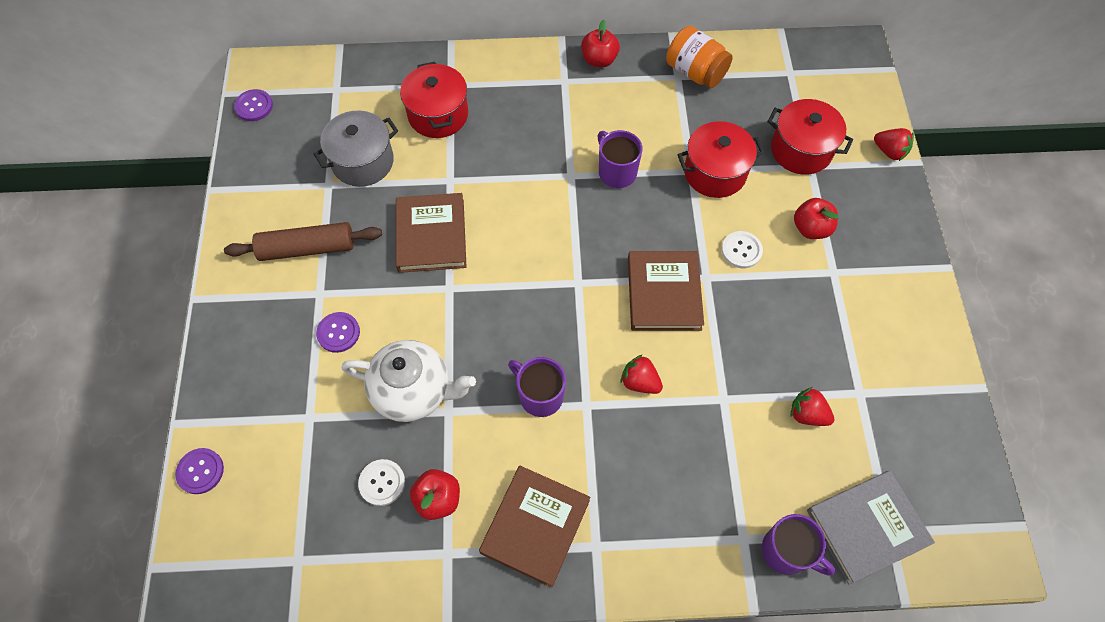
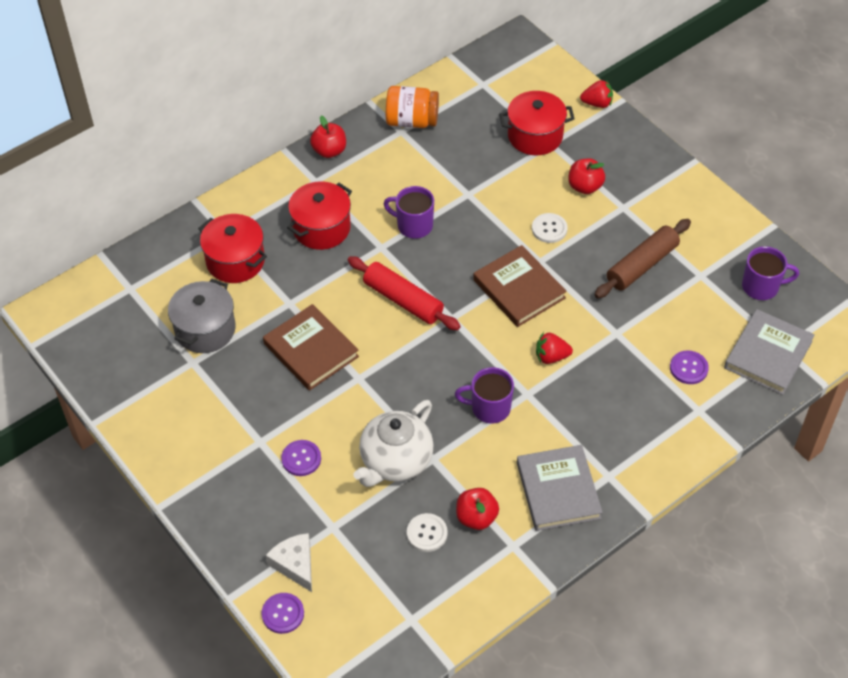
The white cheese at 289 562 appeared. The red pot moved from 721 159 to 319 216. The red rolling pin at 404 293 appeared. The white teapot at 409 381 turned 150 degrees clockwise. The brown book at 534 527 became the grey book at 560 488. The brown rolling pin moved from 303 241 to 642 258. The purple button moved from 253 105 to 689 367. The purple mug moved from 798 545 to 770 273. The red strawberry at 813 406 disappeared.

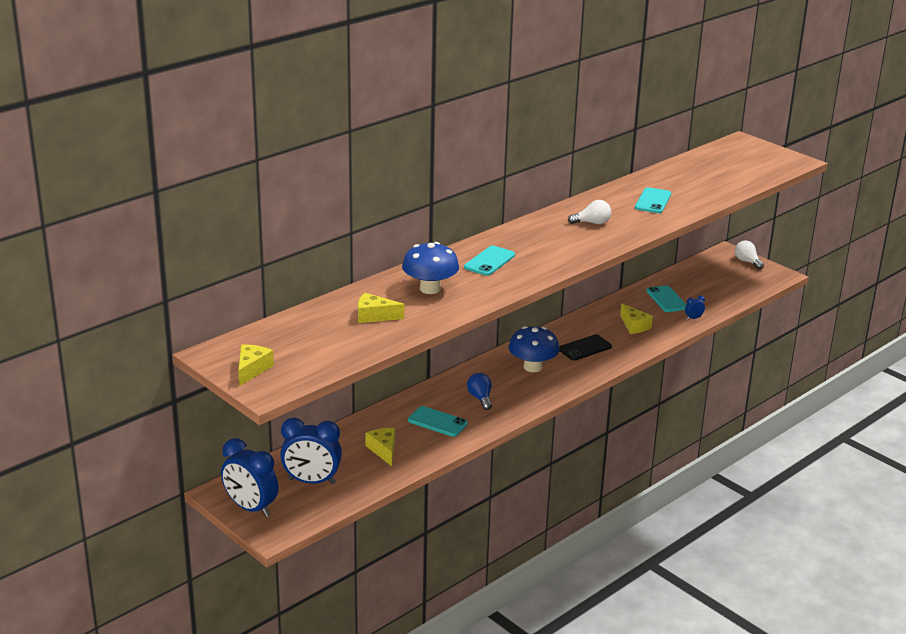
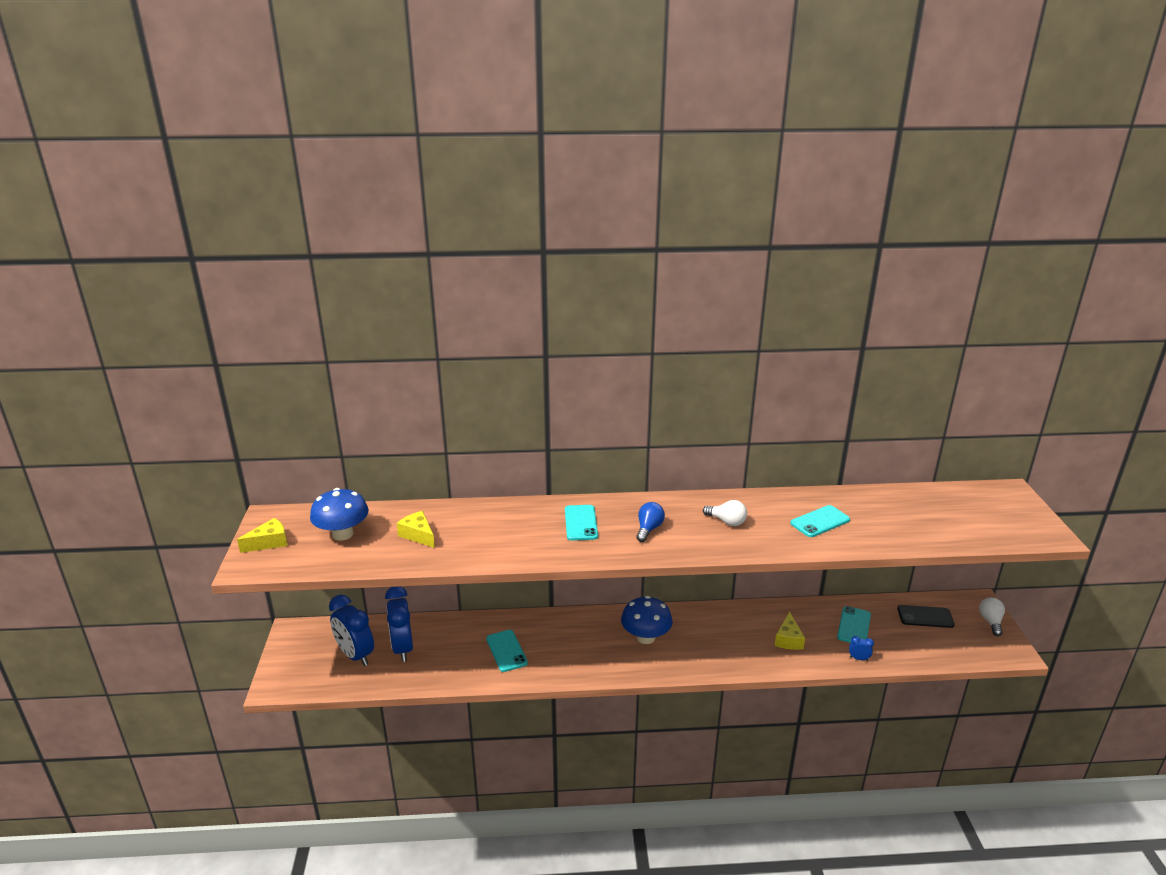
The blue mushroom moved from 430 268 to 339 514. The blue clock moved from 249 477 to 399 624. The turquoise phone at 489 261 turned 75 degrees counterclockwise. The blue light bulb moved from 479 391 to 650 522. The black phone moved from 585 347 to 926 616. The yellow cheese at 380 447 disappeared.

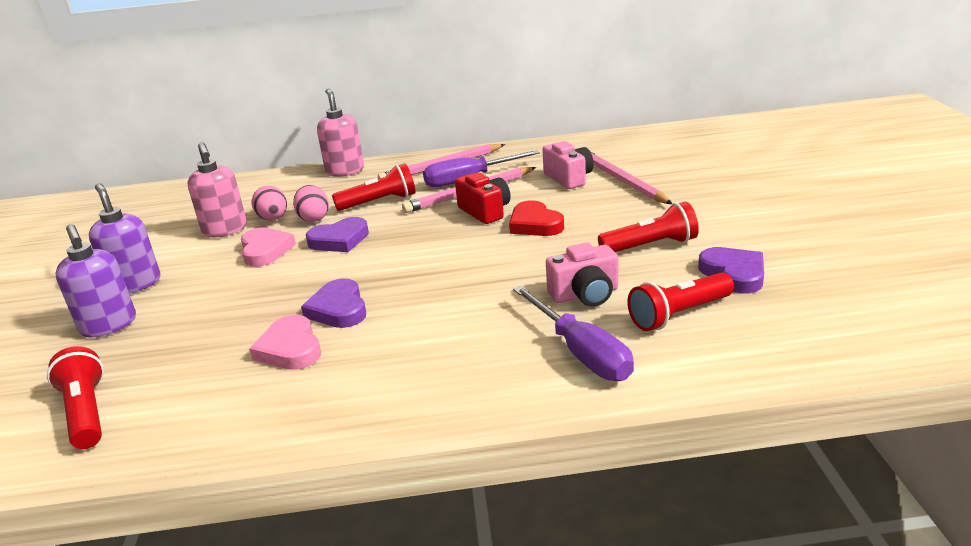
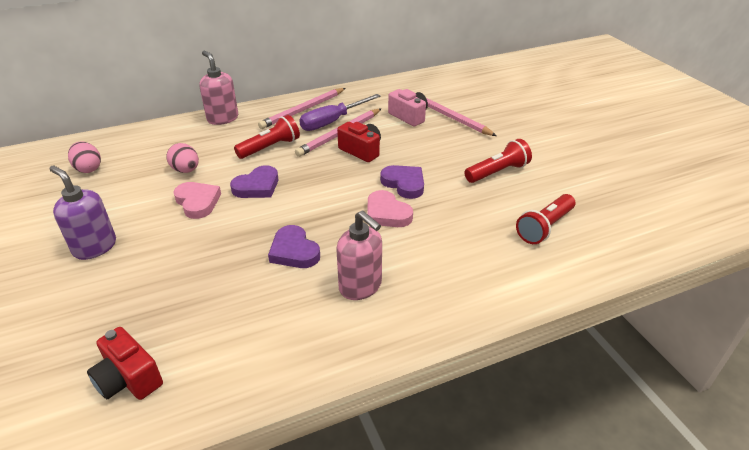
The pink egg moved from 311 203 to 84 157. The red flashlight at 75 397 was replaced by the red camera at 125 363. The pink soap dispenser moved from 217 190 to 359 255. The pink heart moved from 285 342 to 390 208. The purple heart moved from 731 270 to 402 182. The purple soap dispenser at 96 280 disappeared. The red heart at 536 218 disappeared. The purple screwdriver at 573 333 disappeared. The pink camera at 582 274 disappeared.

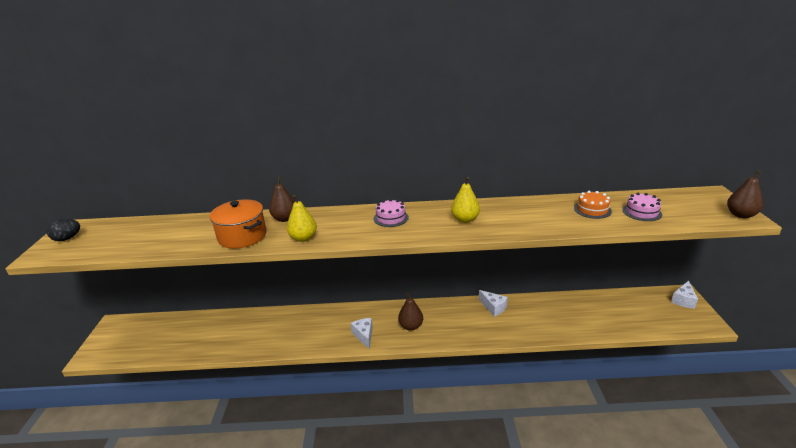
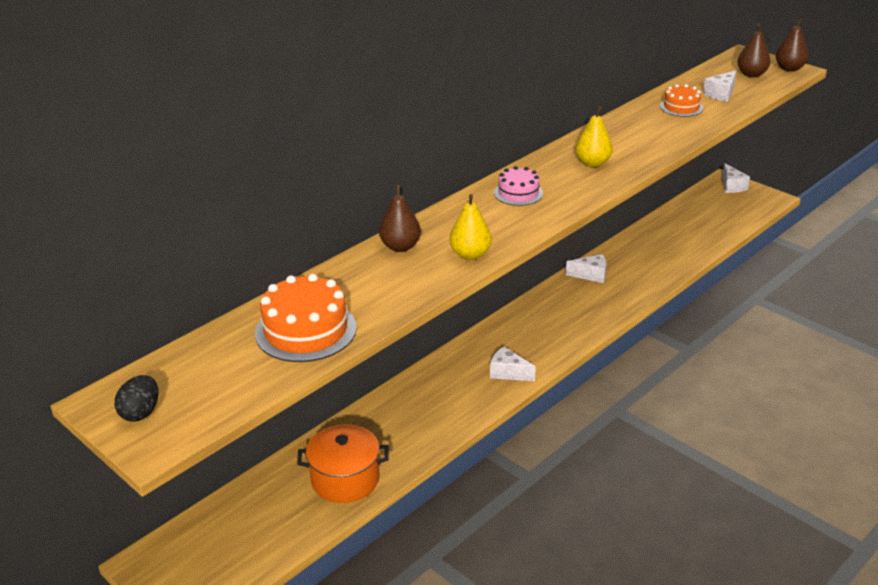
The orange cake at 306 318 appeared. The orange pot moved from 238 224 to 343 463. The pink cake at 642 207 was replaced by the white cheese at 720 86. The brown pear moved from 410 311 to 753 50.

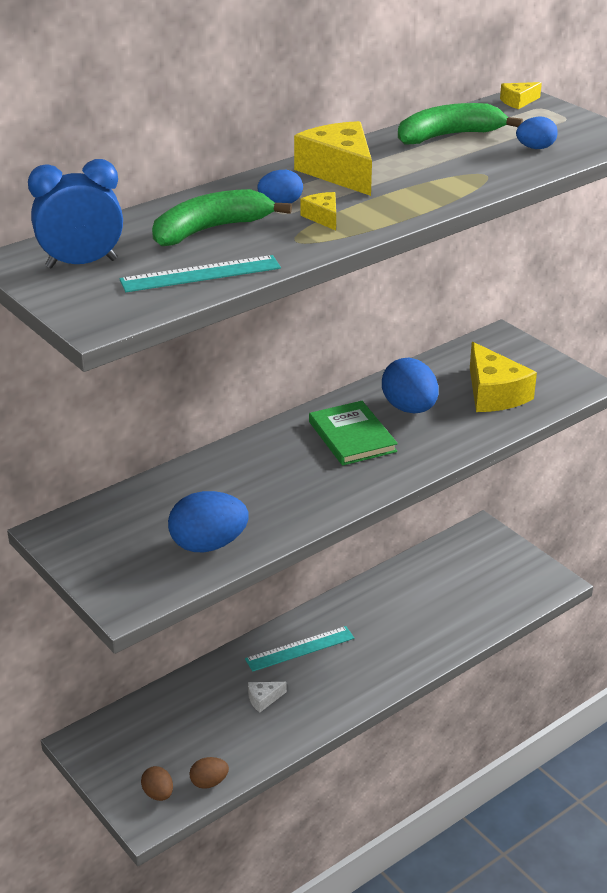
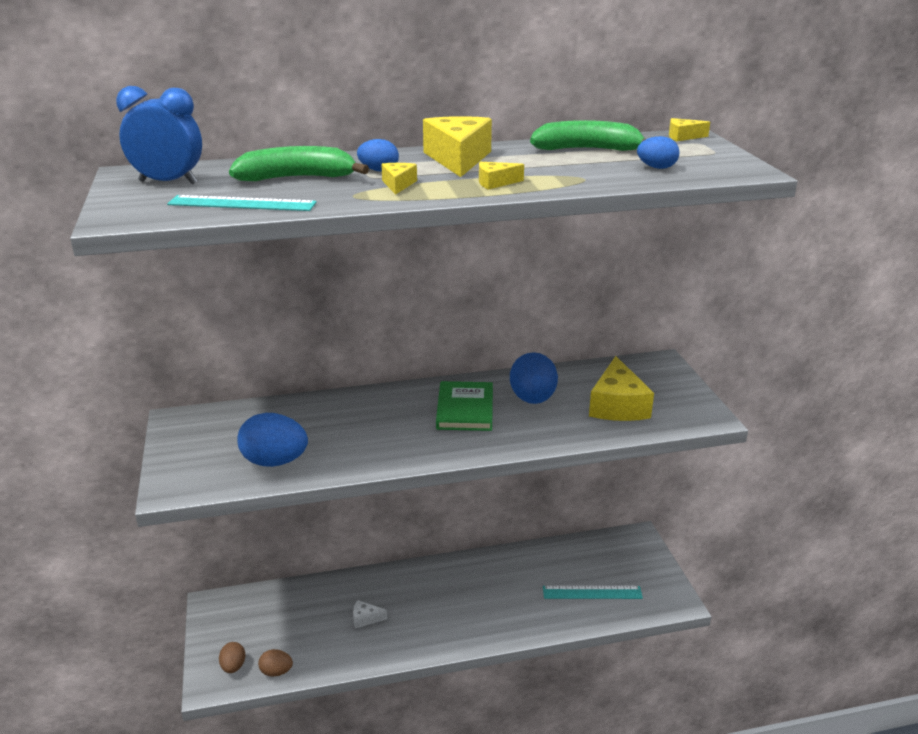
The yellow cheese at 501 176 appeared. The turquoise ruler moved from 299 649 to 593 592.

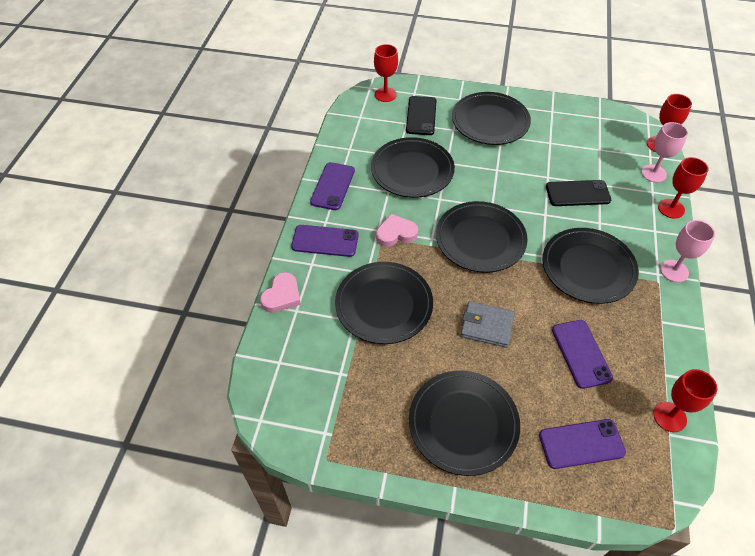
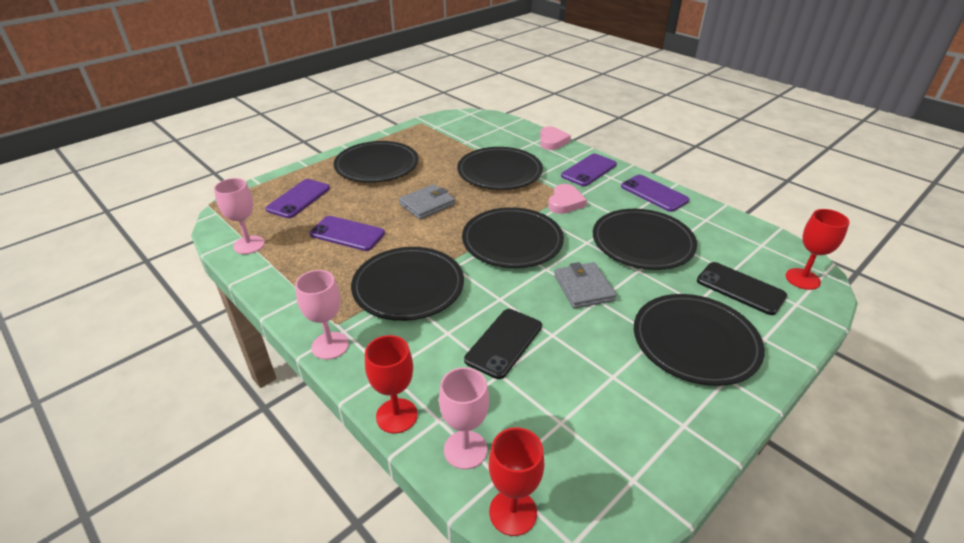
The red goblet at 685 400 became the pink goblet at 239 216. The pink heart at 280 292 turned 150 degrees counterclockwise. The grey wallet at 585 285 appeared.

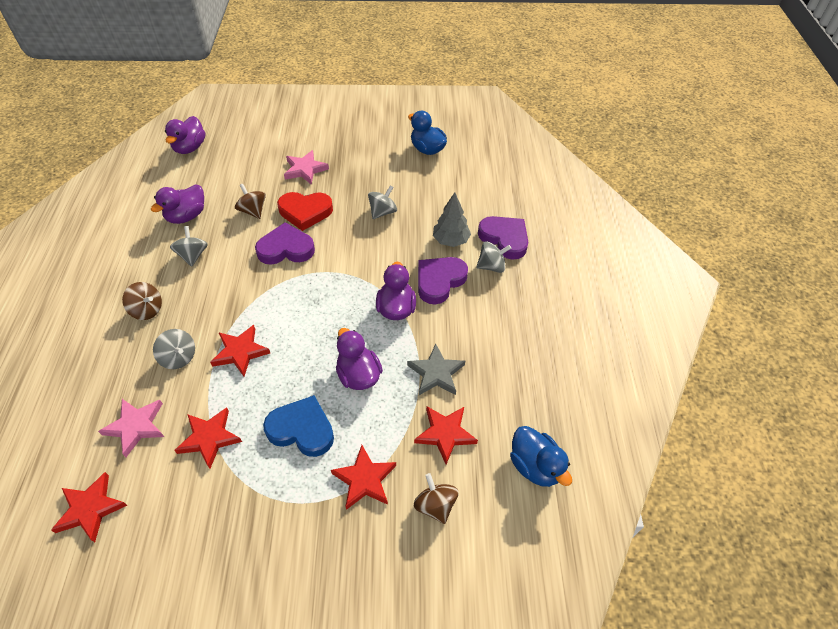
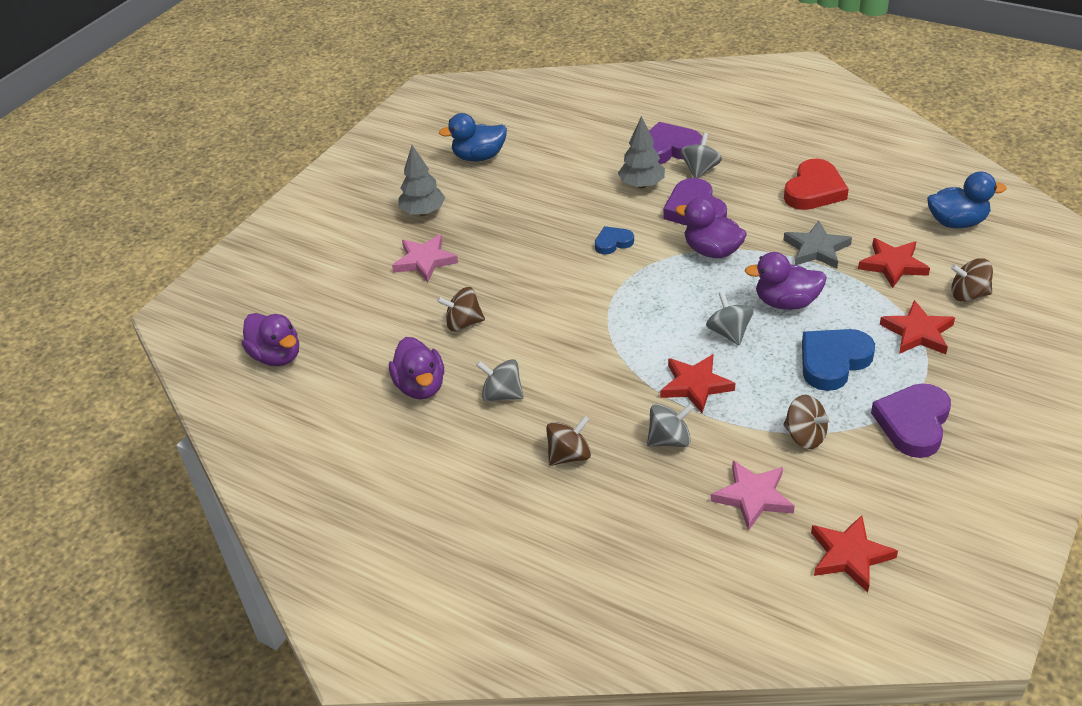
The grey tree at 421 180 appeared. The blue heart at 614 240 appeared. The grey spinning top moved from 382 202 to 730 318. The red star at 208 438 was replaced by the brown spinning top at 808 422. The red heart moved from 305 211 to 816 184. The purple heart moved from 285 244 to 911 420.

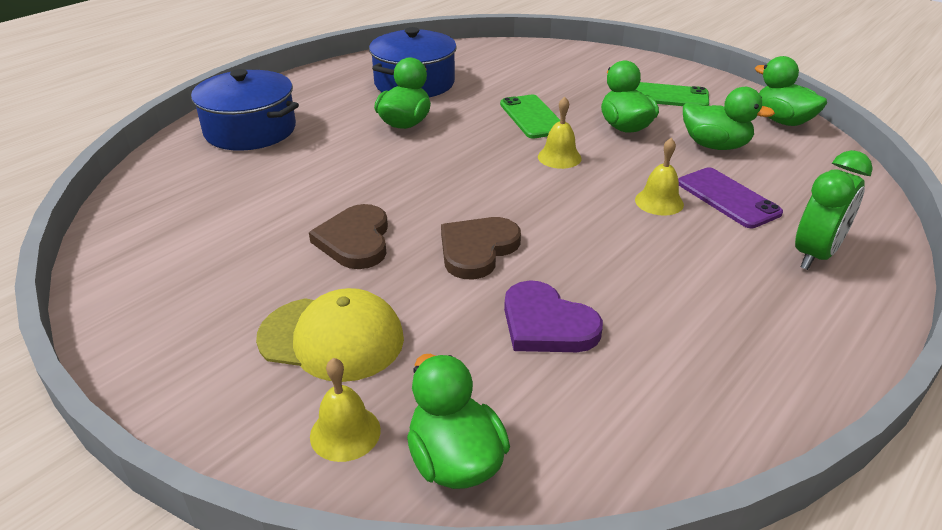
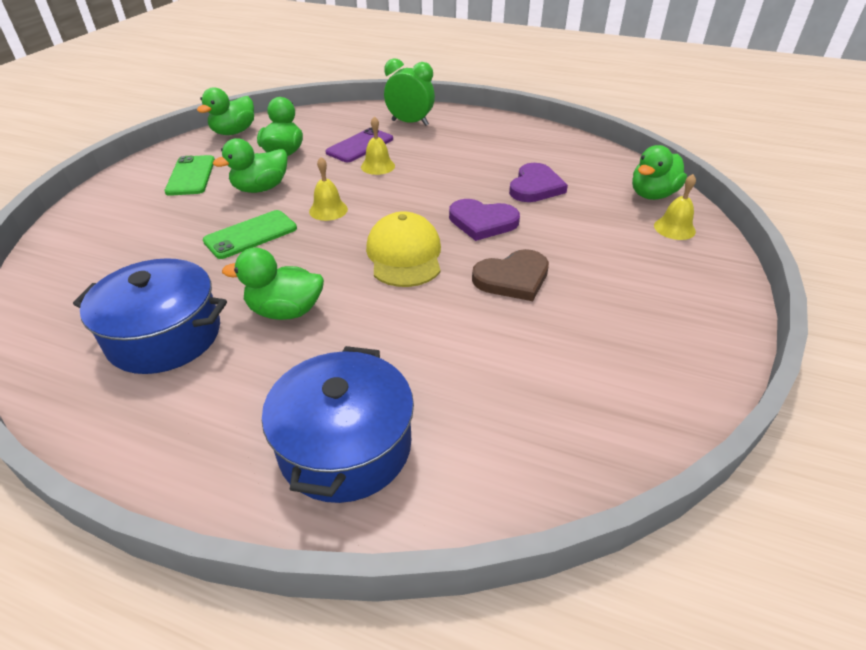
The yellow cap moved from 330 335 to 403 249. The brown heart at 481 248 became the purple heart at 484 220.

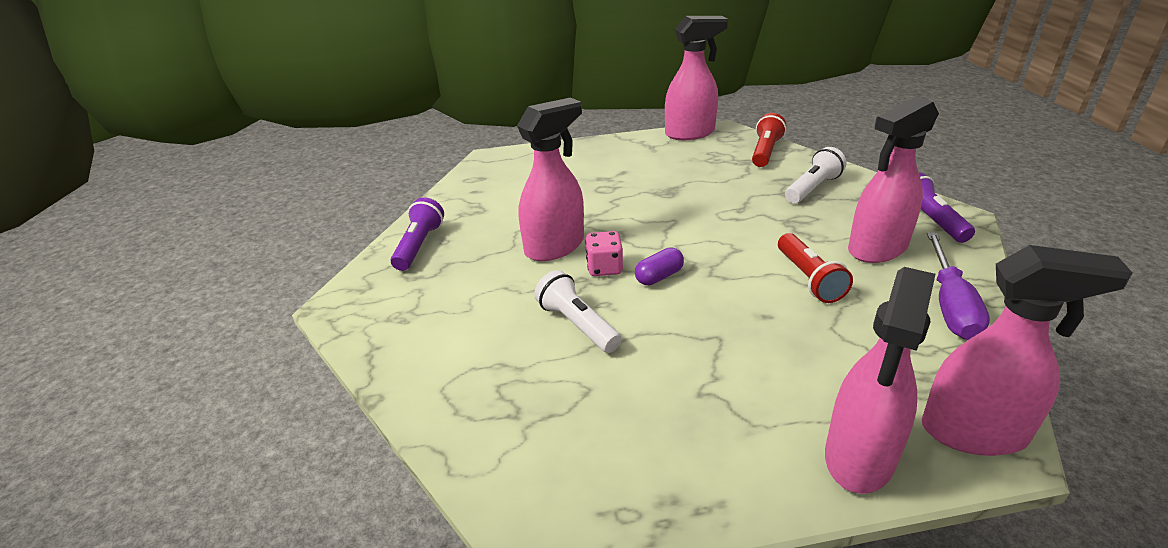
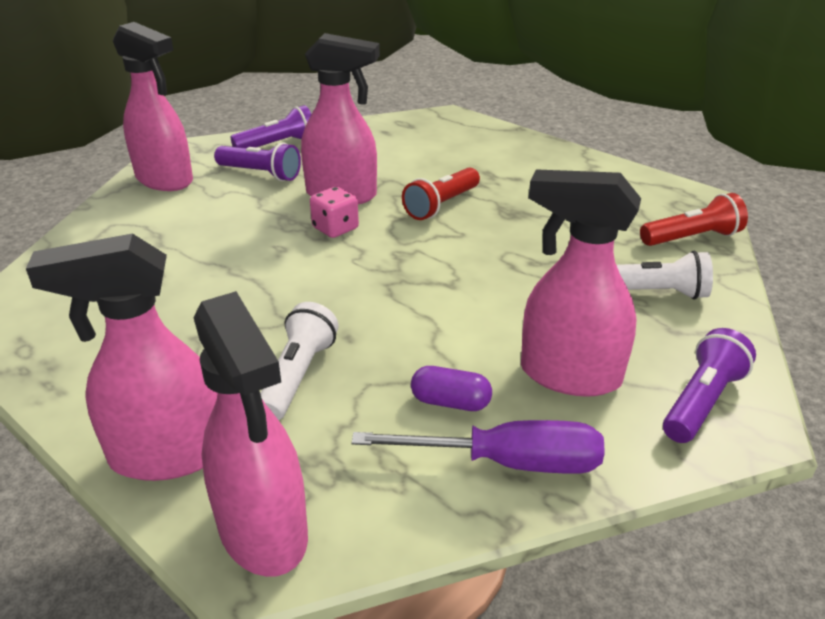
The pink spray bottle moved from 696 78 to 153 106. The purple flashlight at 257 161 appeared. The white flashlight moved from 578 311 to 299 361. The purple screwdriver at 958 286 turned 150 degrees counterclockwise. The red flashlight moved from 815 268 to 441 194. The purple capsule moved from 659 266 to 451 388.

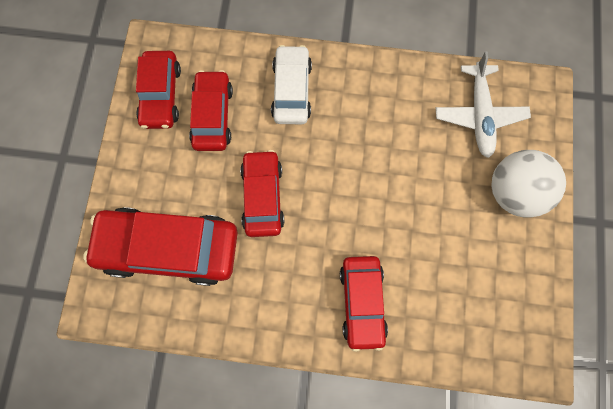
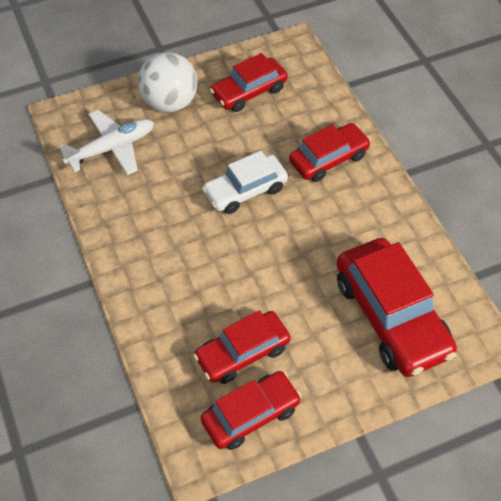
The white car moved from 291 84 to 245 182. The red car moved from 262 193 to 249 82.

